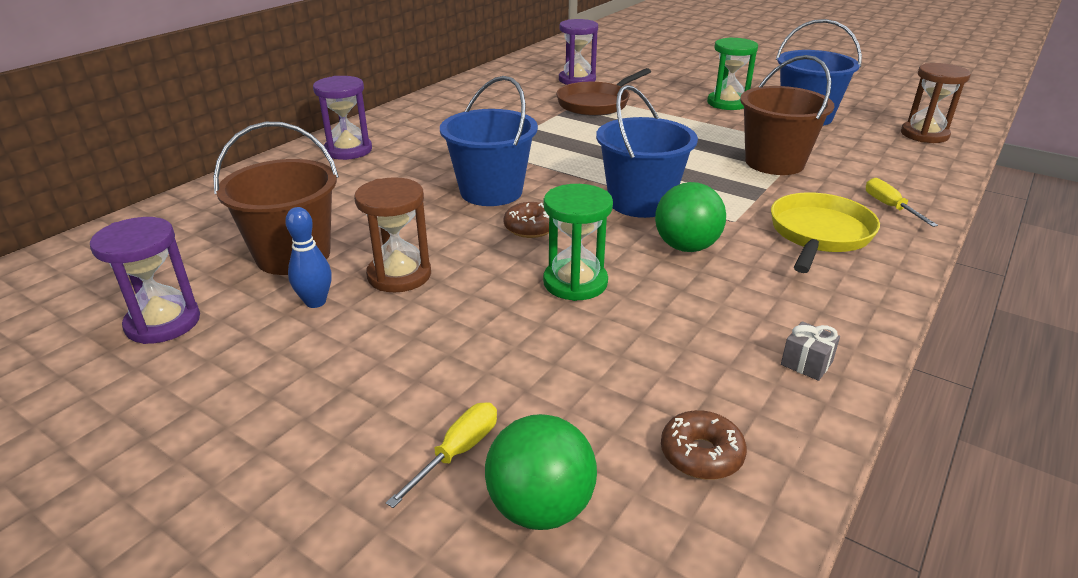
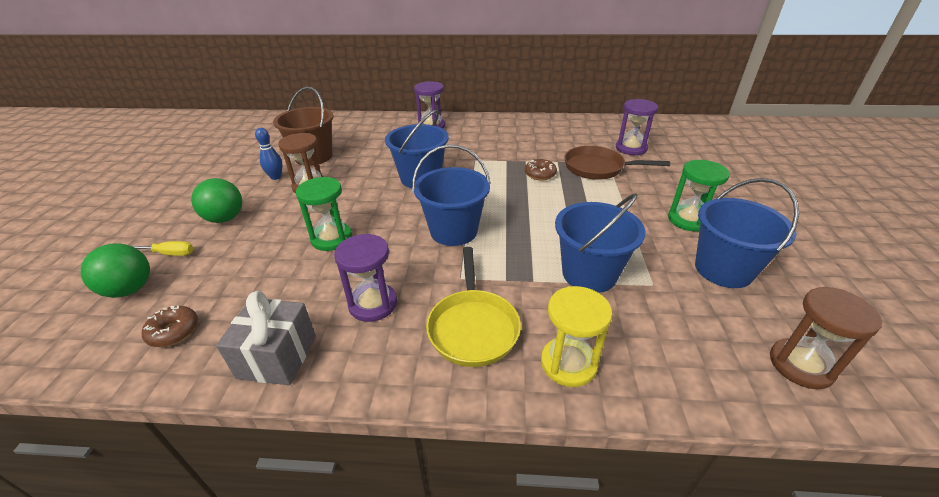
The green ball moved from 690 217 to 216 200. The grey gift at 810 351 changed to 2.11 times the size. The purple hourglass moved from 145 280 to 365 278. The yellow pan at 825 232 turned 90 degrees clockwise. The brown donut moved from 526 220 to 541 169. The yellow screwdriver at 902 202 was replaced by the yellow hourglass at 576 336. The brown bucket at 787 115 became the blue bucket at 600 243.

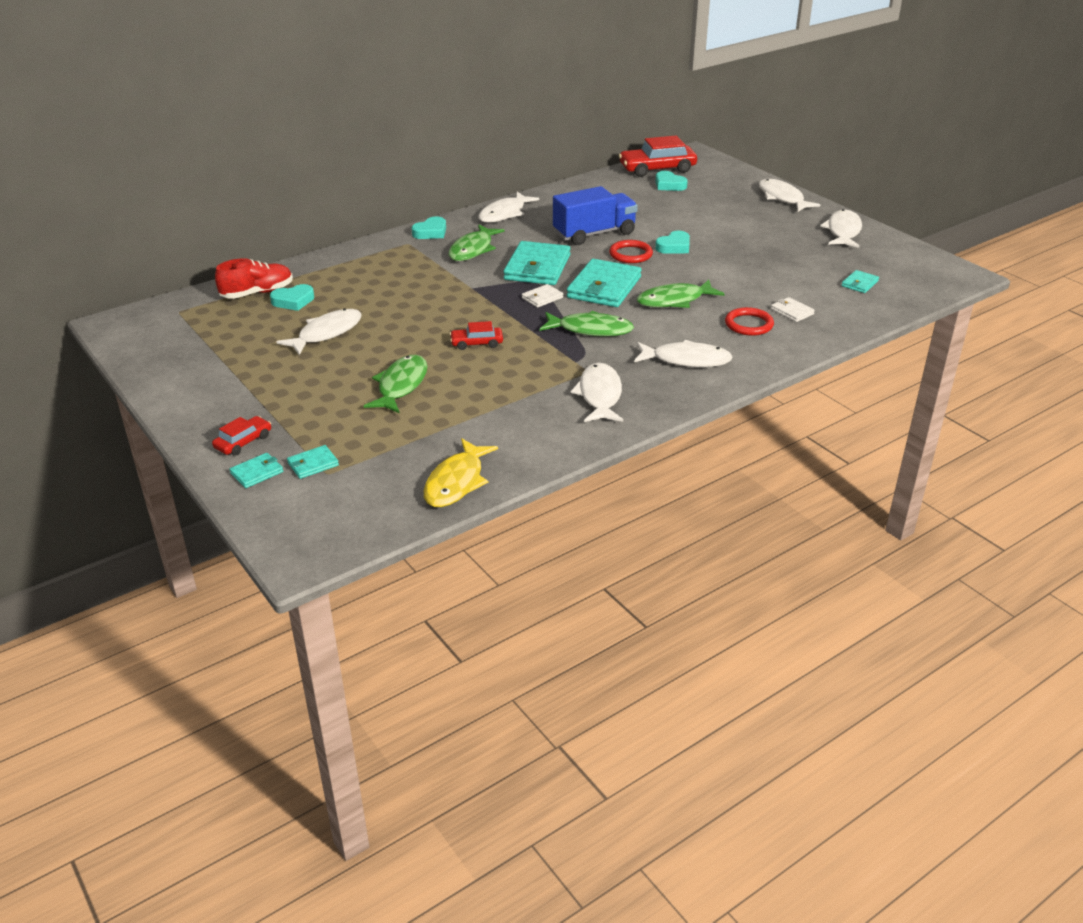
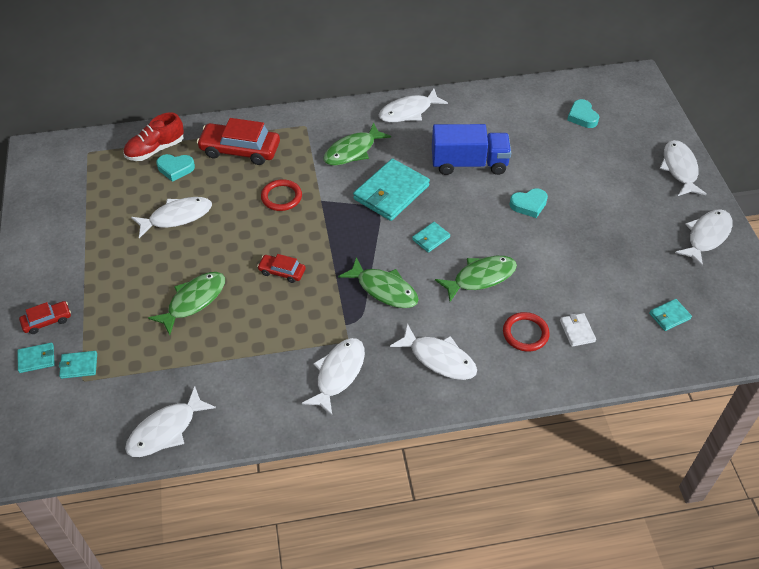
The red shoe at 254 278 turned 150 degrees clockwise. The yellow fish at 461 472 became the white fish at 170 421. The red car moved from 658 156 to 238 141. The red ring moved from 631 251 to 281 195. The turquoise wallet at 604 283 changed to 0.47 times the size. The green fish at 681 294 turned 150 degrees clockwise. The turquoise heart at 428 227 disappeared. The white wallet at 542 296 disappeared.

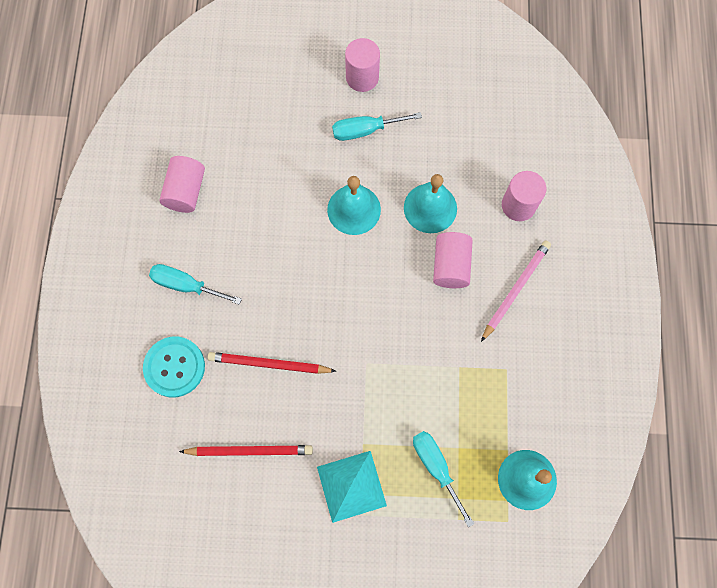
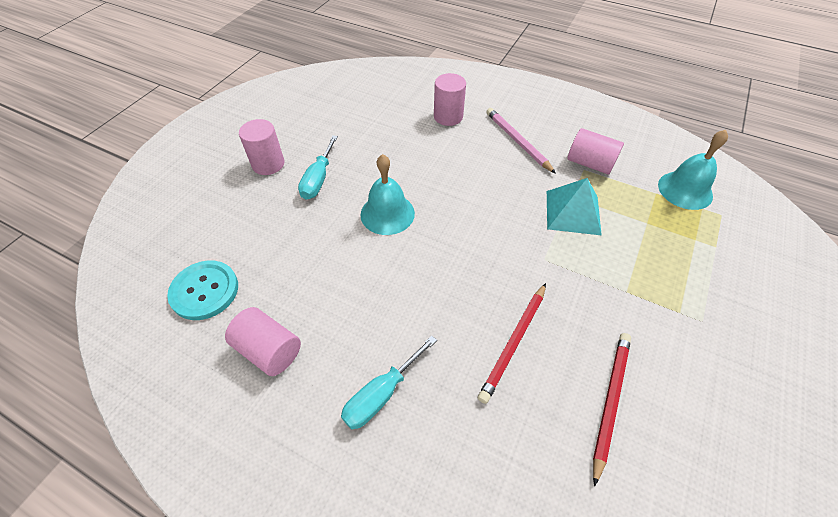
The turquoise button moved from 174 367 to 202 290. The turquoise pyramid moved from 352 487 to 574 206. The pink cylinder moved from 453 260 to 595 151. The turquoise bell at 430 203 disappeared. The turquoise screwdriver at 443 479 disappeared.

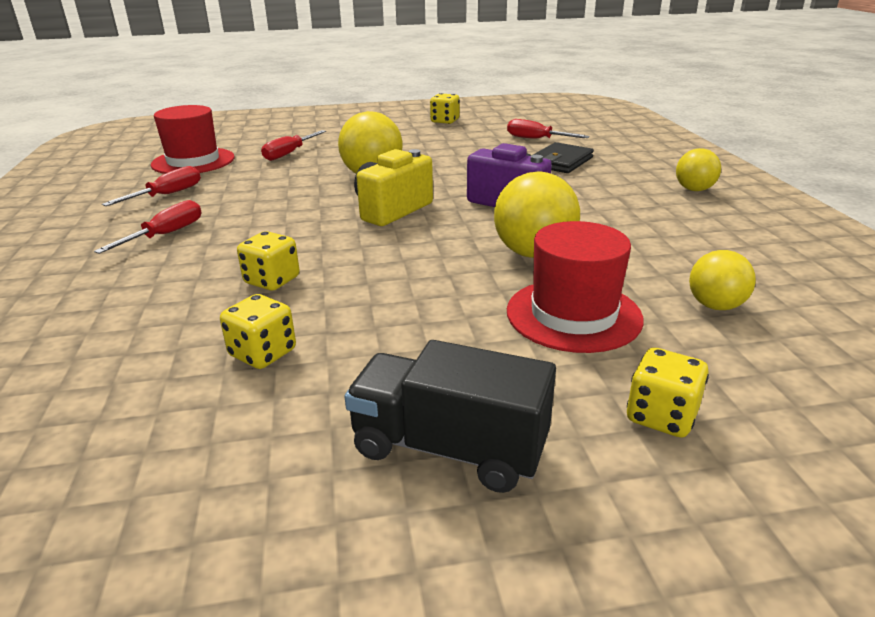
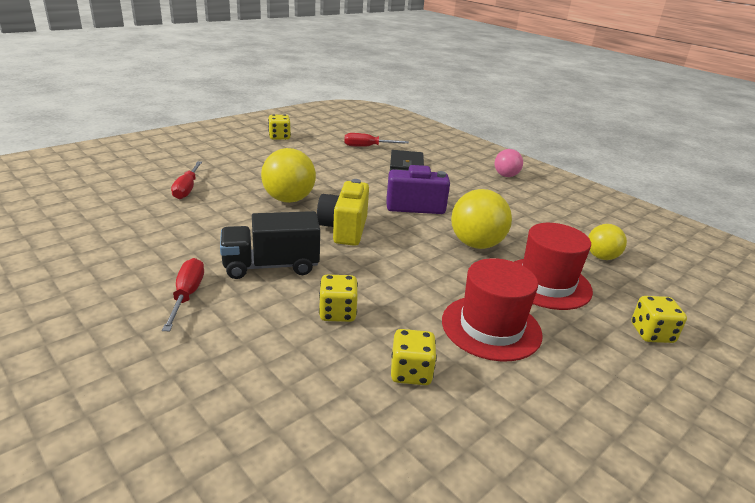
The black truck moved from 450 416 to 270 245. The red hat moved from 193 139 to 492 309. The yellow ball at 698 169 became the pink ball at 509 163. The red screwdriver at 151 186 disappeared.

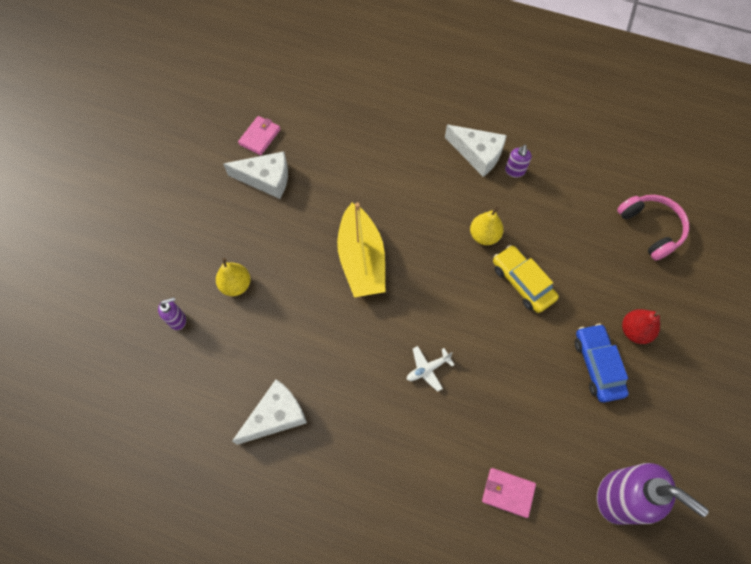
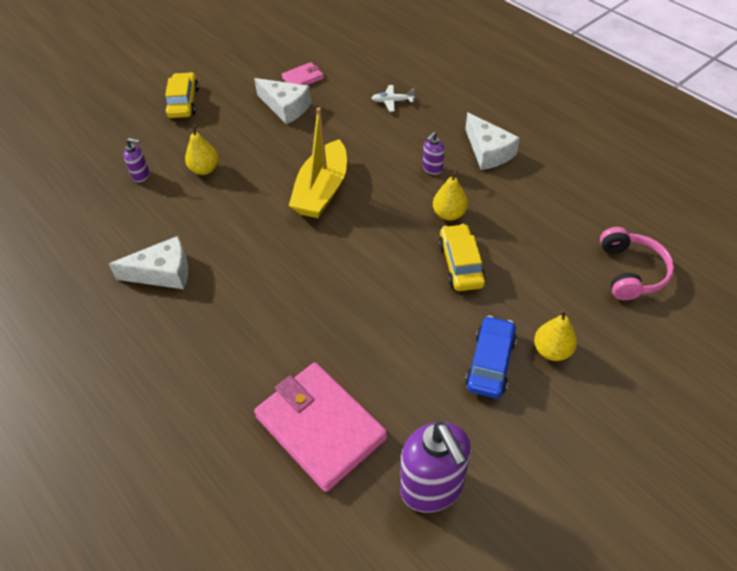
The yellow car at 182 95 appeared. The pink wallet at 509 493 changed to 2.10 times the size. The white plane moved from 430 369 to 393 98. The purple soap dispenser moved from 518 161 to 434 153. The red pear at 641 326 became the yellow pear at 555 335.

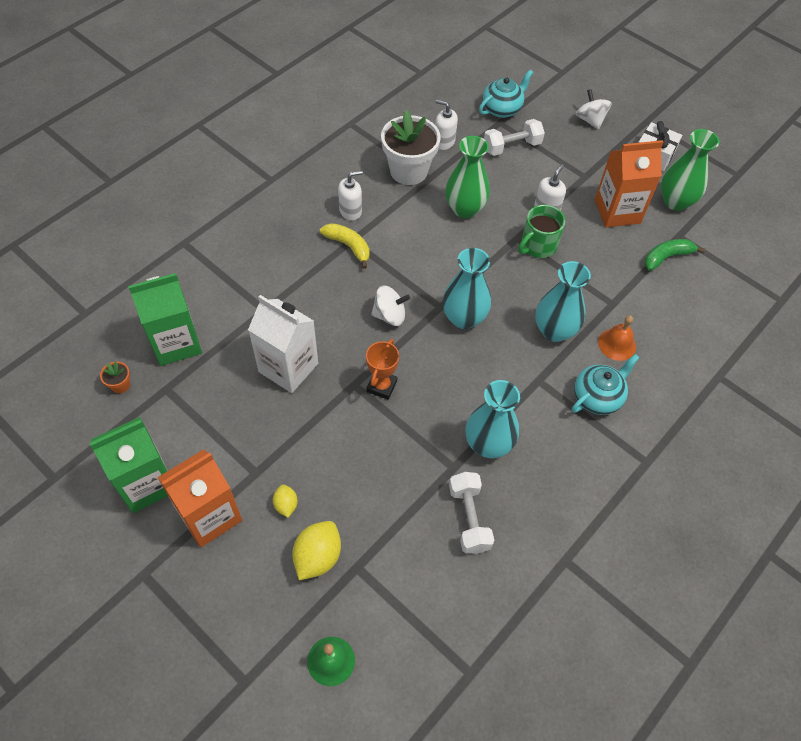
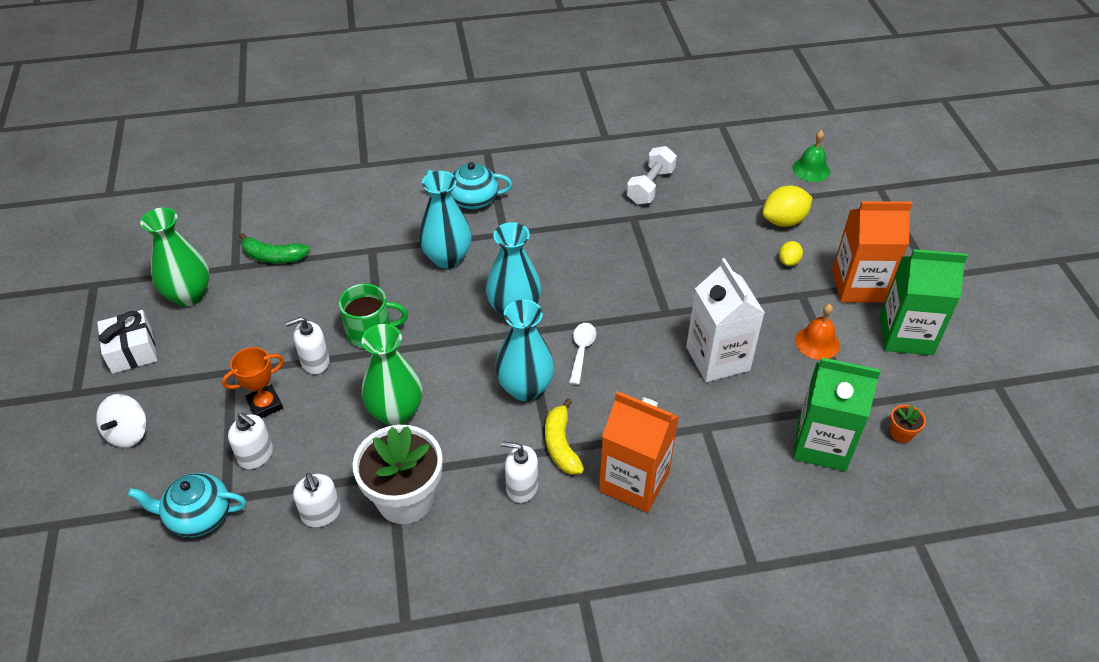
The orange trophy moved from 382 369 to 253 382. The white dumbbell at 514 137 was replaced by the white soap dispenser at 250 441. The turquoise vase moved from 493 419 to 524 350. The white spinning top at 390 306 was replaced by the white spoon at 582 354. The orange carton moved from 629 183 to 639 452. The orange bell moved from 617 338 to 817 332.

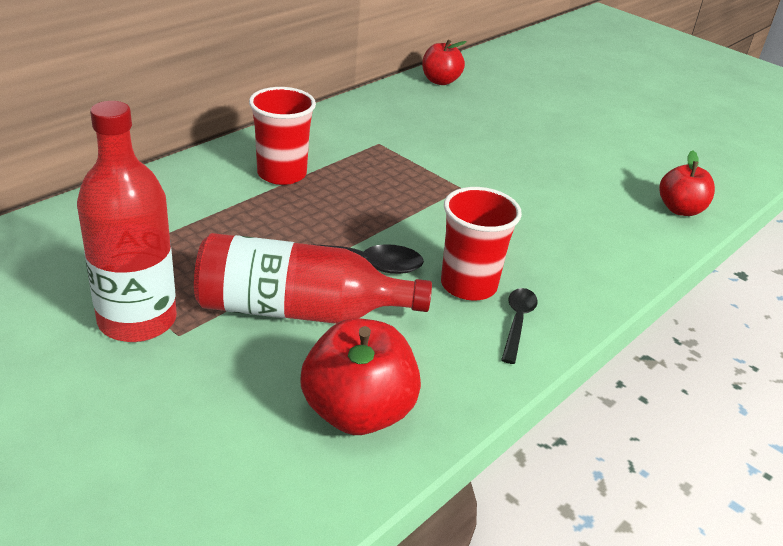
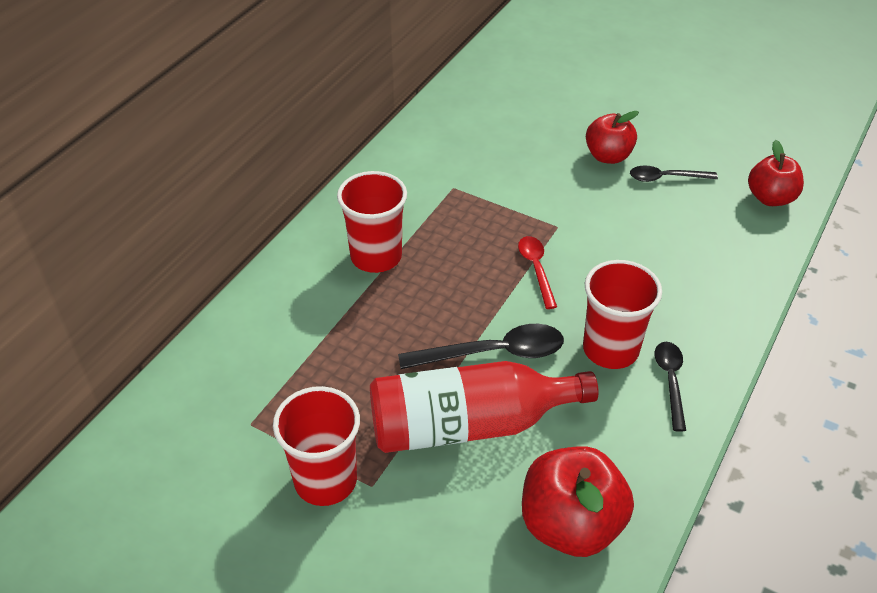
The red bottle at 127 221 was replaced by the red cup at 316 446. The red spoon at 537 272 appeared. The red apple moved from 444 62 to 612 137. The black spoon at 674 173 appeared.

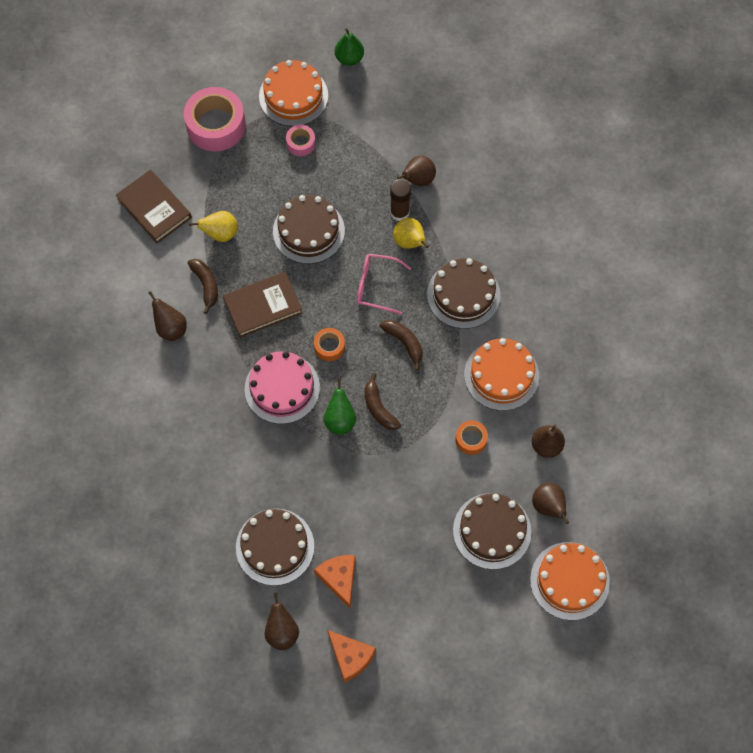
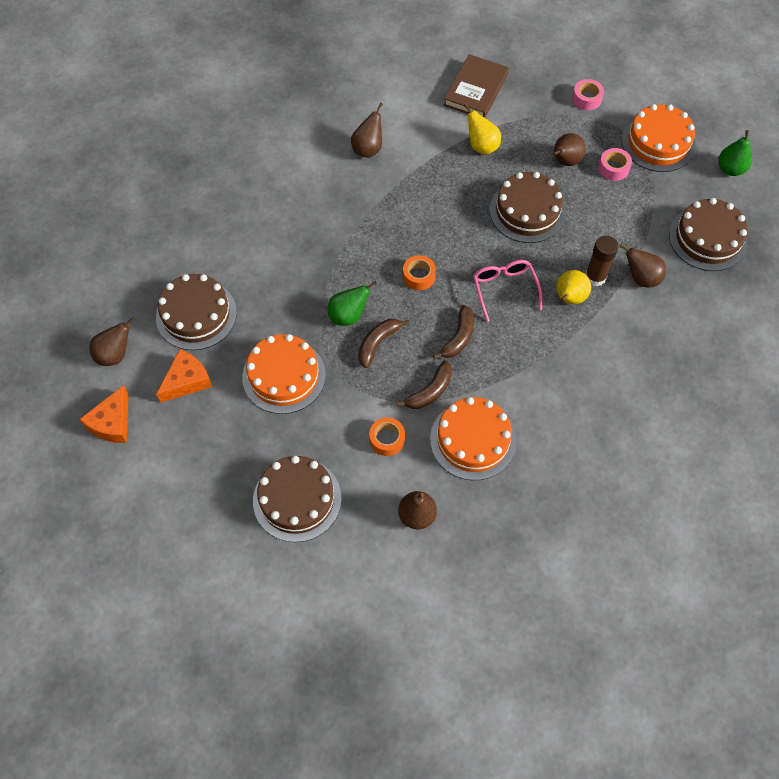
The orange cake moved from 570 581 to 284 374. The brown banana moved from 203 286 to 424 384. The brown pear moved from 550 503 to 569 149. The pink tape at 215 119 changed to 0.49 times the size. The brown cake moved from 463 293 to 708 234. The brown book at 263 305 disappeared. The pink cake at 282 387 disappeared.

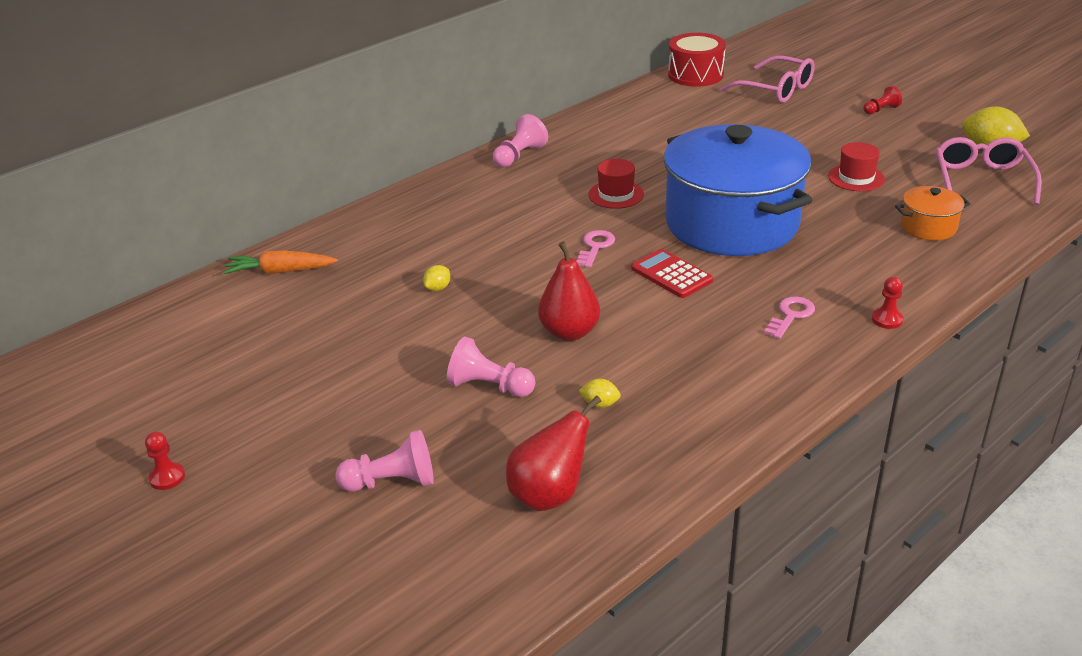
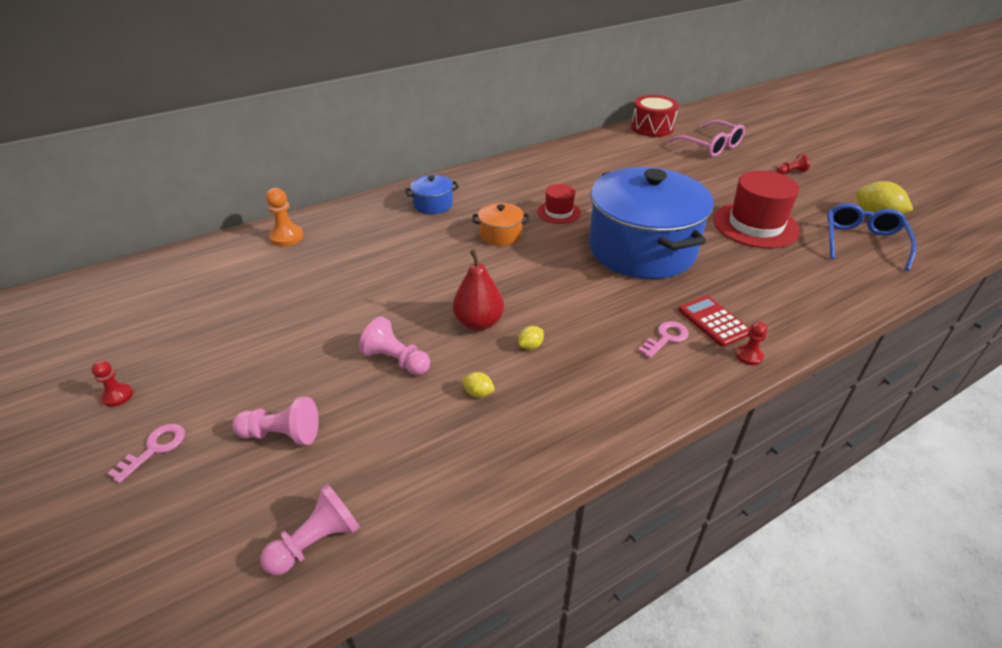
The pink key moved from 596 248 to 146 453. The pink pawn moved from 520 141 to 310 529. The orange carrot at 280 262 was replaced by the orange pawn at 284 217. The blue pot at 432 194 appeared. The orange pot moved from 932 213 to 500 224. The yellow lemon moved from 437 278 to 531 338. The red calculator moved from 672 273 to 714 321. The red hat at 856 166 changed to 1.85 times the size. The pink glasses at 989 171 became the blue glasses at 872 237. The red pear at 553 453 disappeared.

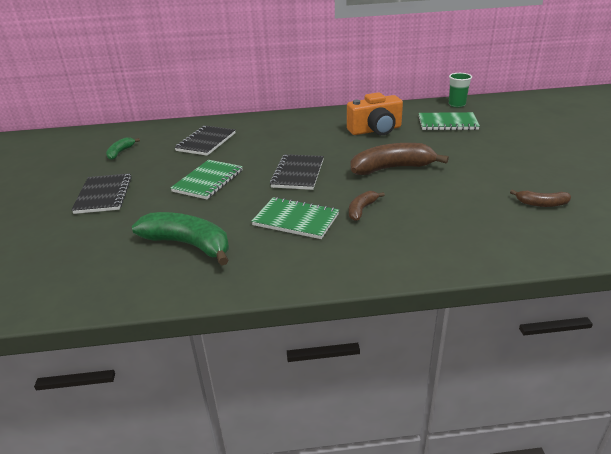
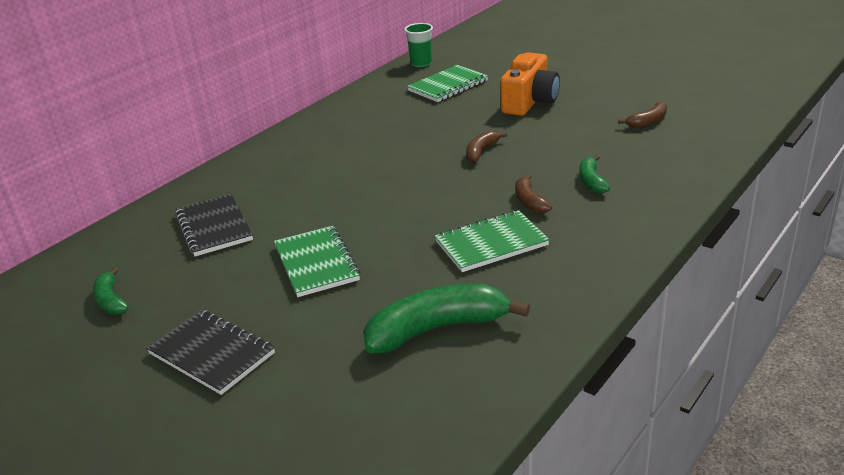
The brown banana at 400 159 changed to 0.51 times the size. The orange camera moved from 375 113 to 530 84. The green banana at 594 174 appeared. The black notebook at 297 172 disappeared.

